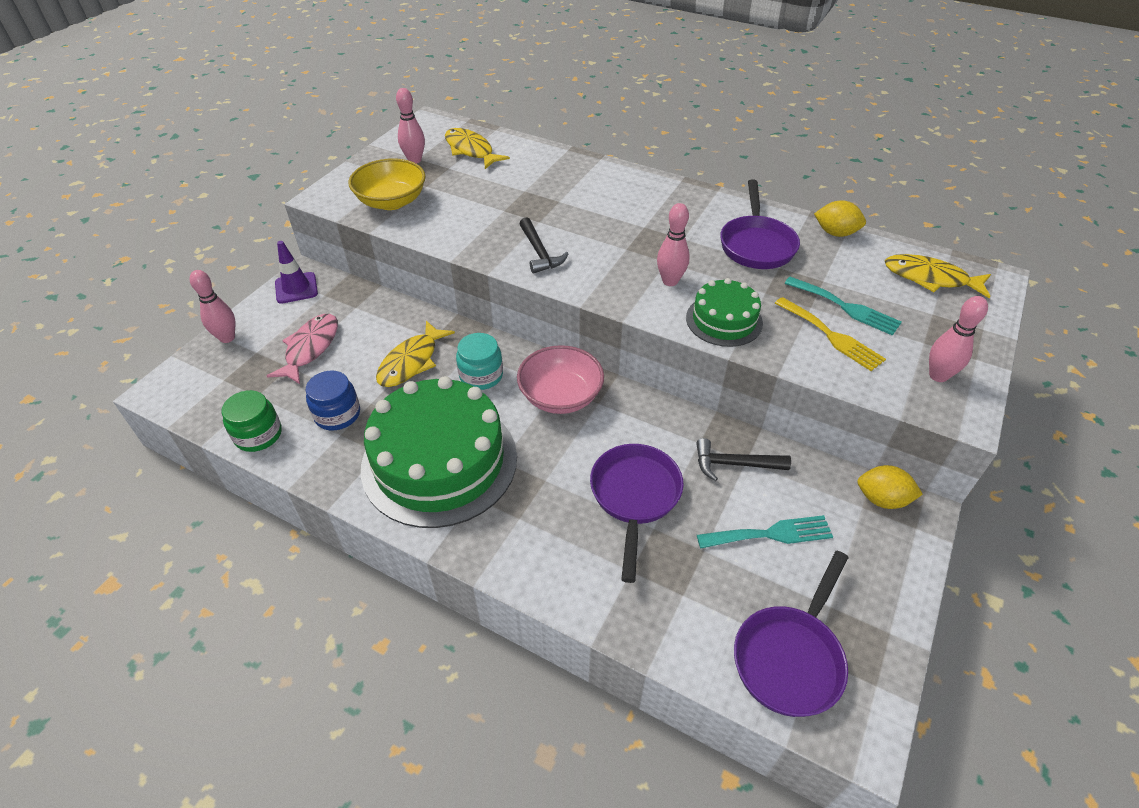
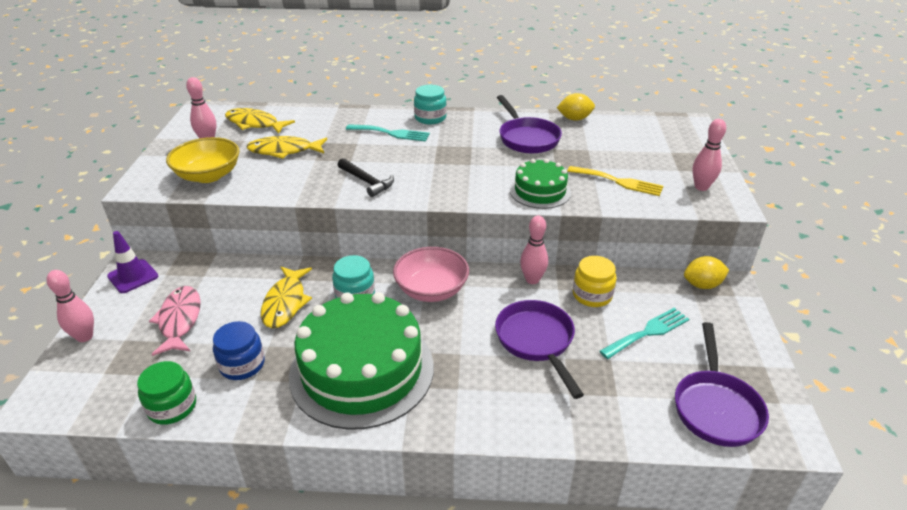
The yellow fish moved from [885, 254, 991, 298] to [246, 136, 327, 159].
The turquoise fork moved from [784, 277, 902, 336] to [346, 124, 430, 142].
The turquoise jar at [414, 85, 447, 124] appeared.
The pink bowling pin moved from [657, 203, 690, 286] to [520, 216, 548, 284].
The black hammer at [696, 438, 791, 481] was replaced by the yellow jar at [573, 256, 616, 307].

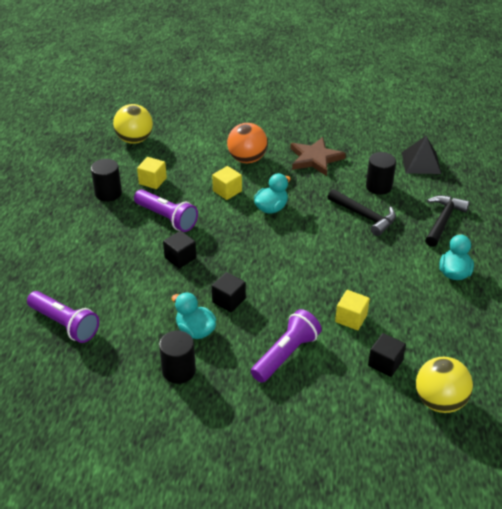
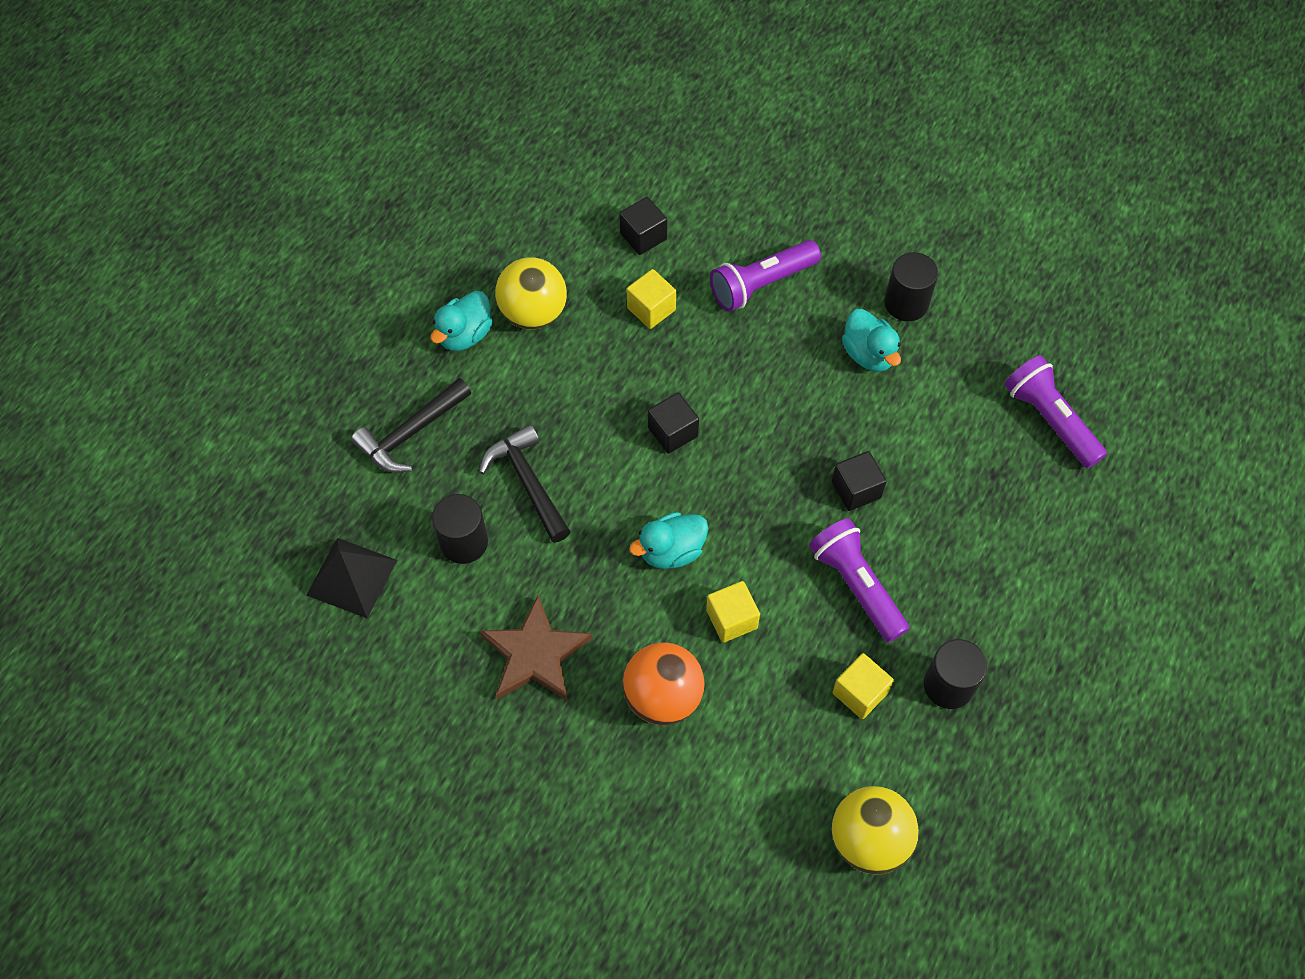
The yellow ball moved from [416, 357, 473, 413] to [495, 257, 567, 330].
The black cube moved from [212, 272, 246, 312] to [648, 393, 699, 454].

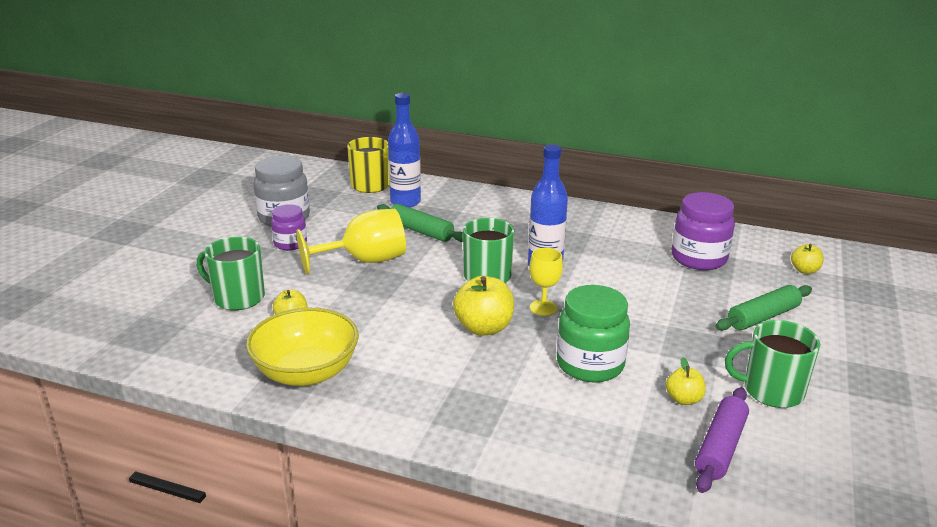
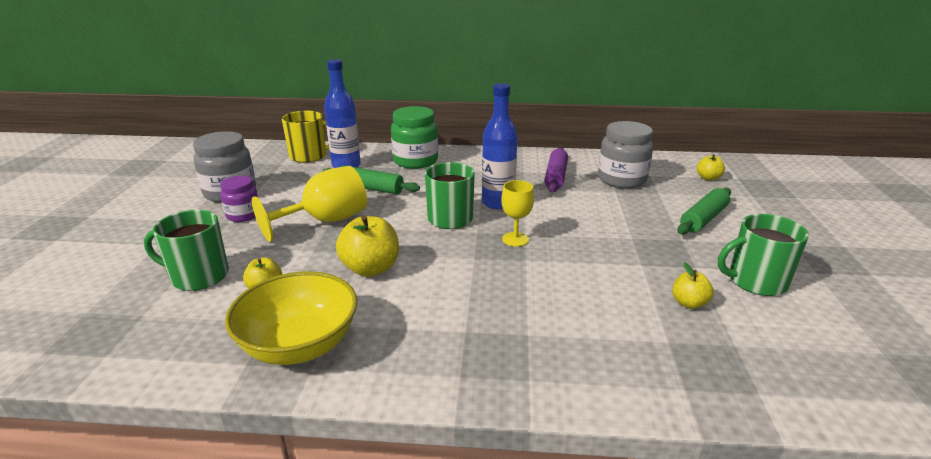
The yellow apple moved from [453, 276, 514, 336] to [336, 215, 399, 277].
The green jar moved from [557, 285, 630, 382] to [391, 106, 438, 169].
The purple rolling pin moved from [695, 387, 749, 493] to [544, 147, 568, 192].
The purple jar at [672, 192, 735, 270] became the grey jar at [598, 121, 653, 189].

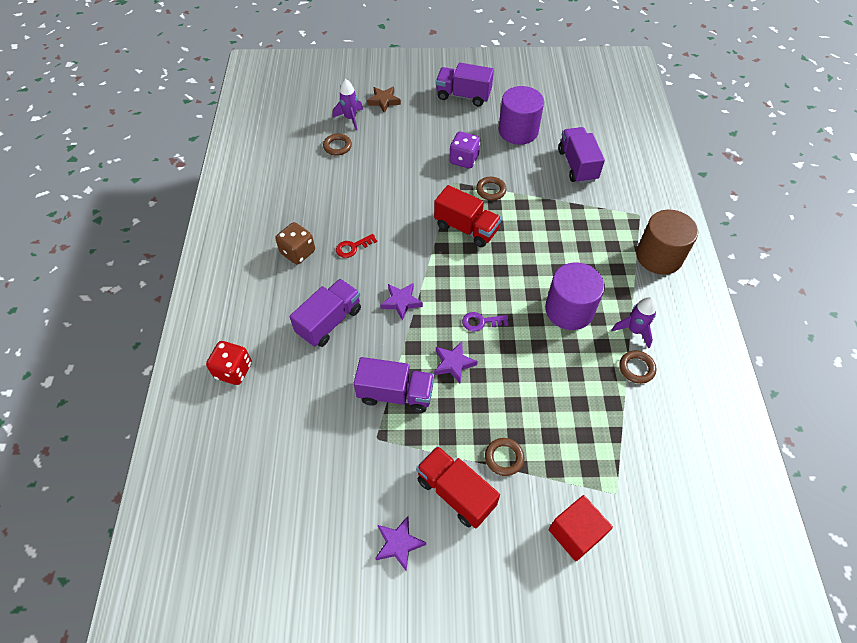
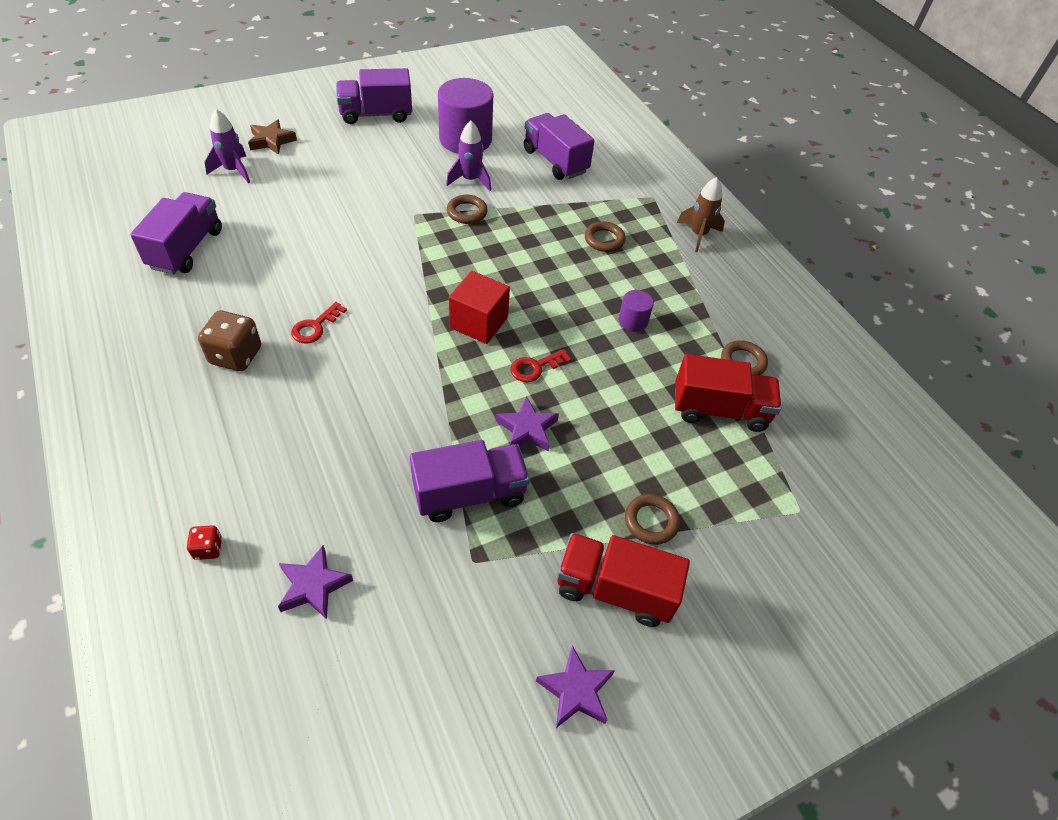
The purple truck moved from [290, 279, 361, 347] to [130, 192, 222, 274].
The red dice at [206, 341, 252, 385] changed to 0.52 times the size.
The purple star moved from [380, 283, 423, 321] to [278, 545, 353, 619].
The purple rocket moved from [612, 297, 657, 349] to [446, 121, 491, 191].
The red cube moved from [548, 495, 613, 561] to [449, 271, 510, 344].
The purple key at [462, 312, 508, 332] became the red key at [510, 349, 571, 382].
The brown ring moved from [323, 134, 352, 156] to [585, 221, 626, 252].
The purple cylinder at [545, 263, 605, 330] changed to 0.47 times the size.
The red truck moved from [434, 185, 501, 247] to [675, 354, 781, 432].
The brown cylinder at [636, 210, 698, 275] was replaced by the brown rocket at [677, 177, 725, 252].
The purple dice at [449, 131, 481, 169] disappeared.

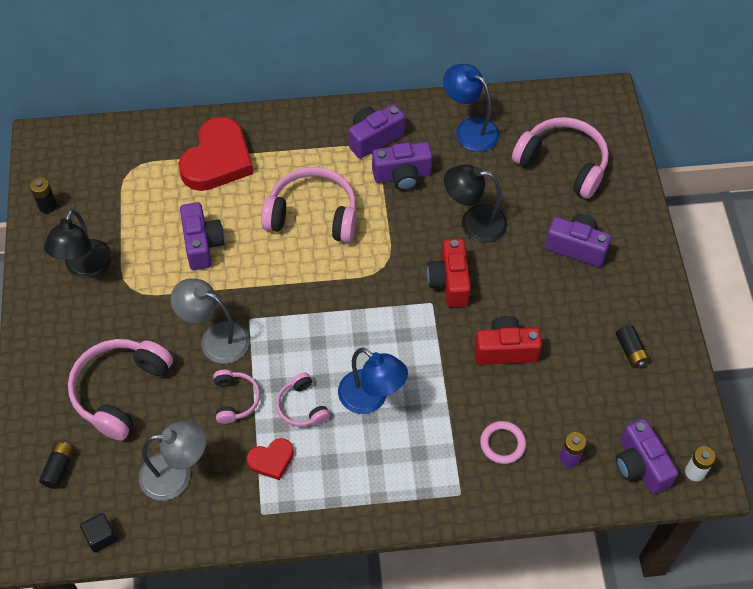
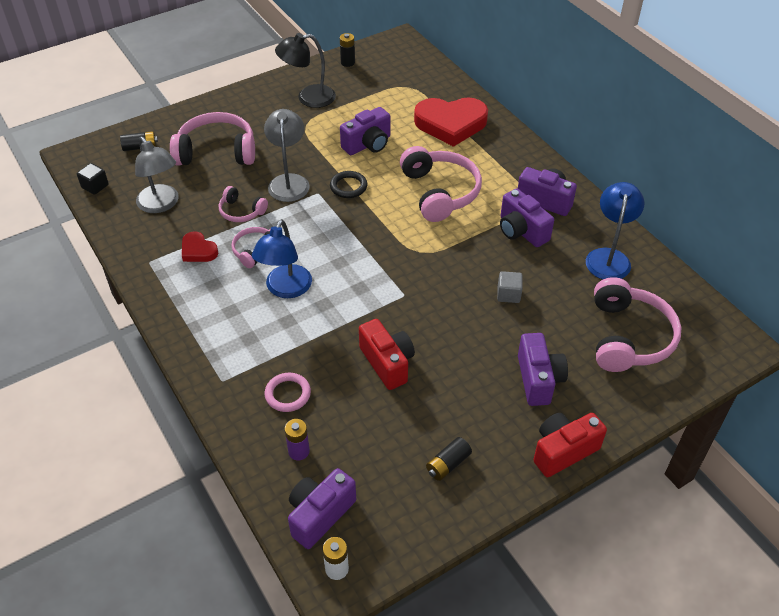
The pink headphones at [213, 370, 260, 424] turned 60 degrees clockwise.
The black ring at [330, 171, 367, 198] appeared.
The black lamp at [444, 164, 507, 243] was replaced by the grey cube at [497, 271, 523, 303].
The red camera moved from [427, 239, 471, 307] to [533, 413, 607, 477].

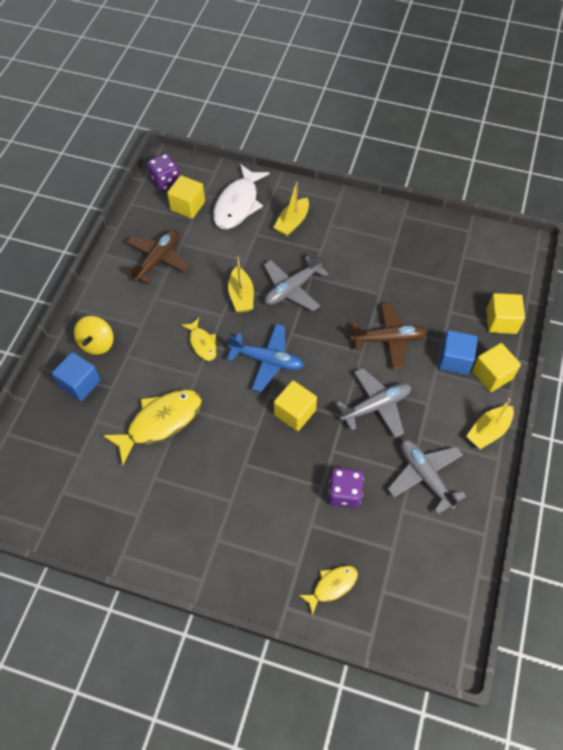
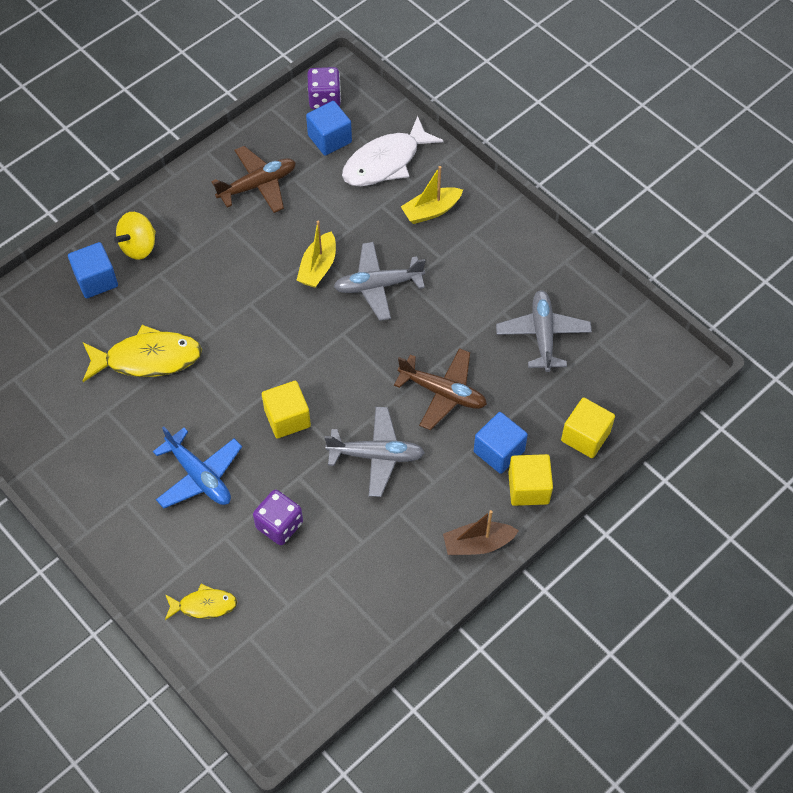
The blue plane moved from [227, 324, 304, 392] to [153, 426, 242, 508].
The yellow cube at [167, 175, 205, 219] became the blue cube at [306, 101, 352, 156].
The yellow boat at [466, 399, 514, 449] became the brown boat at [443, 510, 519, 555].
The grey plane moved from [388, 440, 466, 514] to [496, 290, 592, 372].
The yellow fish at [181, 317, 217, 361] disappeared.

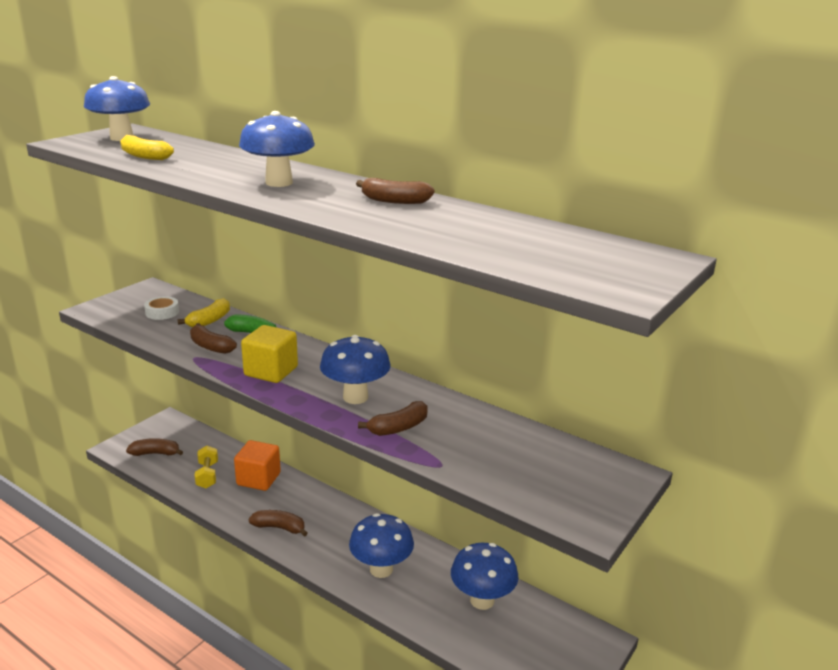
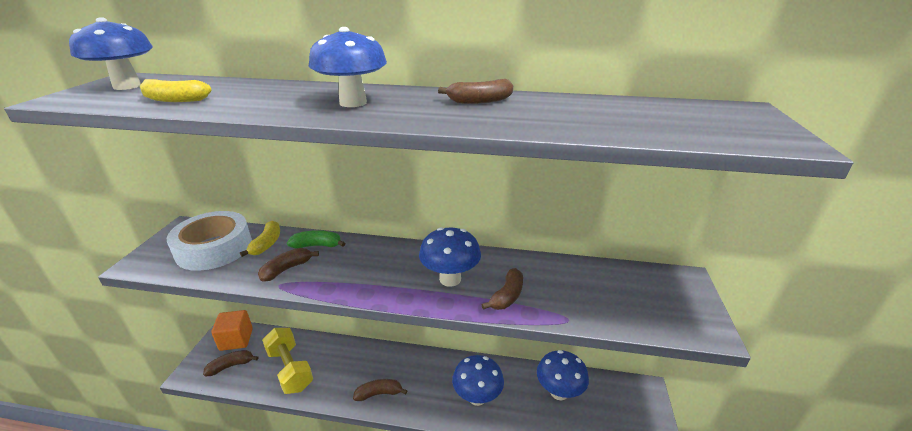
The white tape at [144, 296, 179, 320] changed to 2.29 times the size.
The orange cube moved from [234, 440, 281, 491] to [211, 310, 253, 351].
The brown banana at [190, 323, 237, 354] turned 120 degrees clockwise.
The yellow dumbbell at [194, 446, 218, 488] changed to 1.71 times the size.
The yellow cube at [241, 325, 298, 383] disappeared.

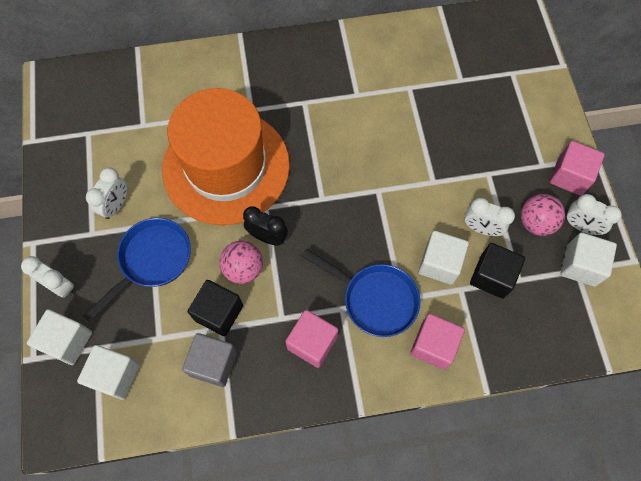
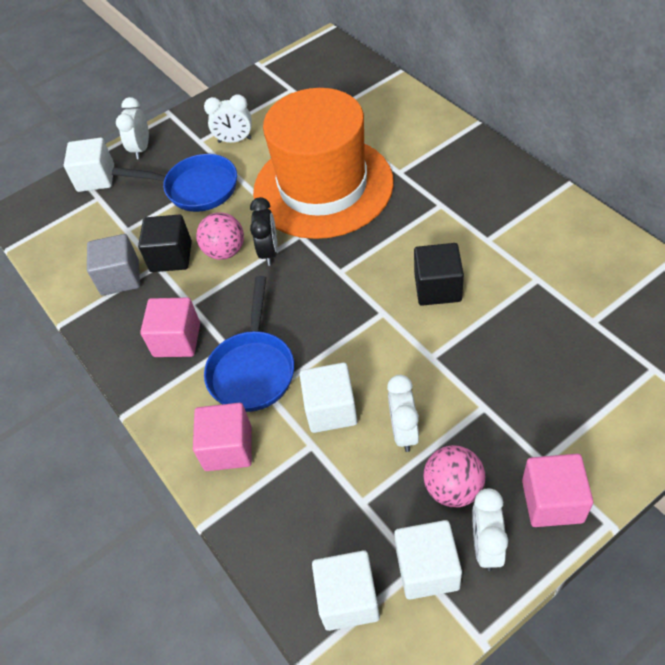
The white cube moved from [77, 345, 140, 400] to [312, 550, 380, 631].
The black cube moved from [470, 243, 525, 299] to [414, 243, 464, 306].

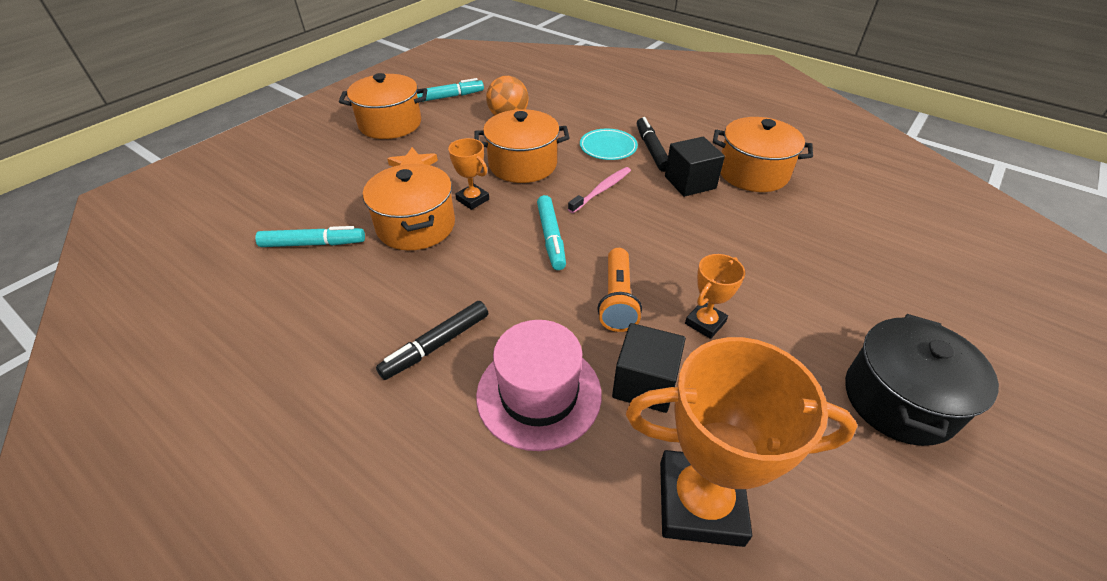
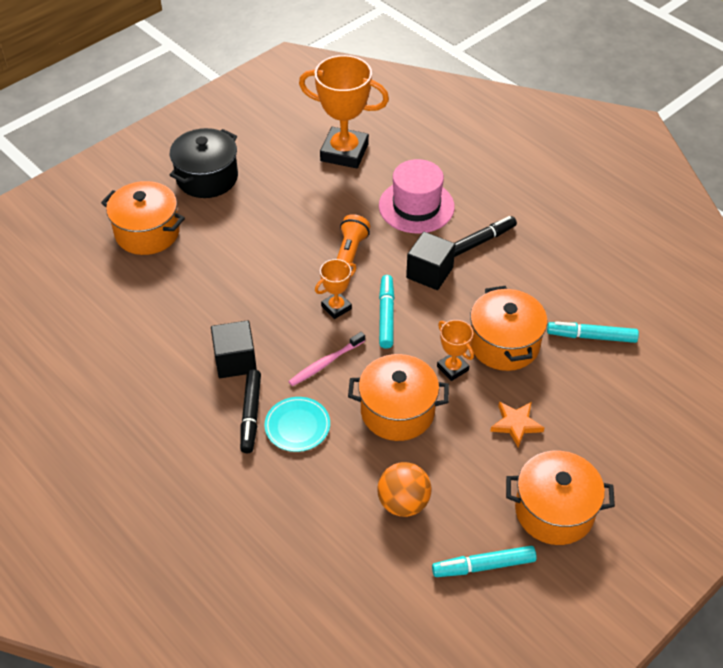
The orange pot moved from [713, 117, 813, 192] to [101, 181, 185, 255].
The orange trophy moved from [685, 254, 745, 339] to [315, 259, 356, 319].
The black cube moved from [612, 323, 686, 413] to [406, 232, 456, 290].

